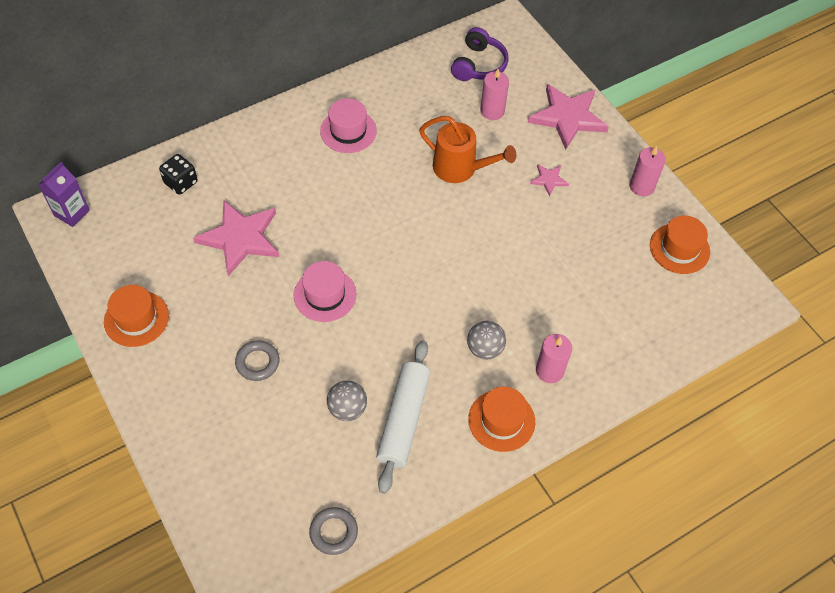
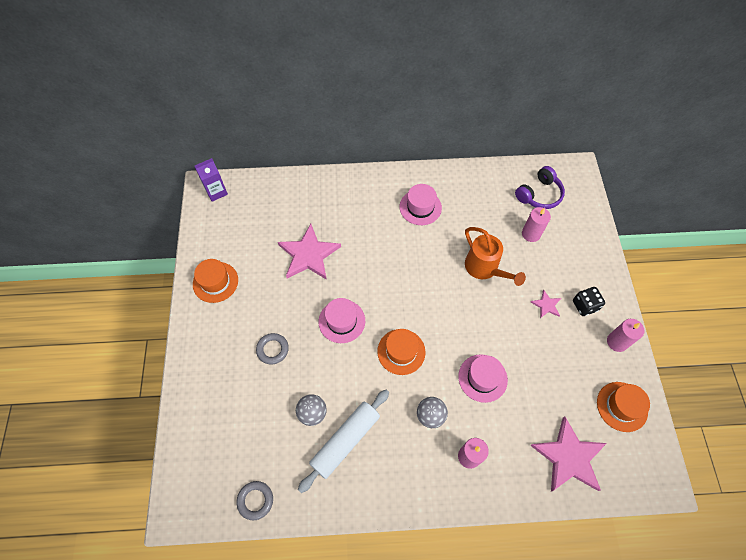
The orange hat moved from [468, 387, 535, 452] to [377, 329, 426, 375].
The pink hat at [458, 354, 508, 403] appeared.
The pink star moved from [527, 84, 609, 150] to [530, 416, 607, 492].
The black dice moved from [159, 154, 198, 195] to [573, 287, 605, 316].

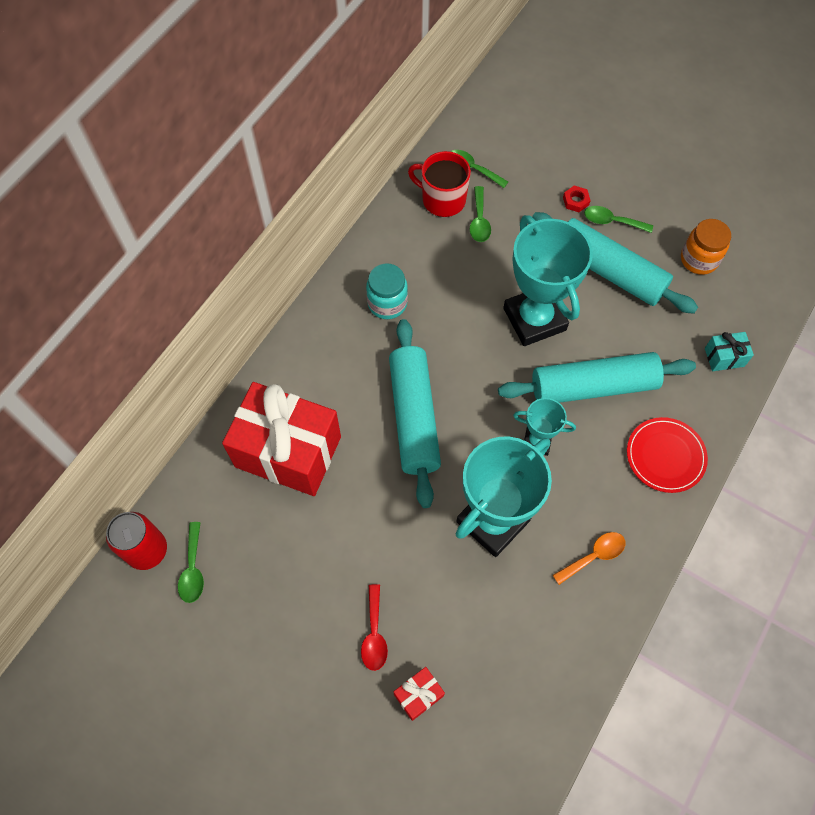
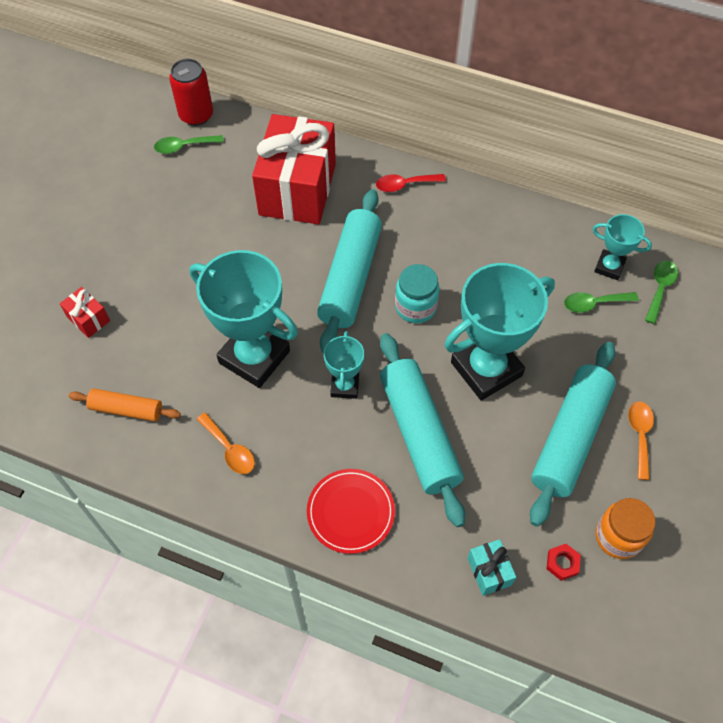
The orange rolling pin at [69, 388, 181, 422] appeared.
The turquoise rolling pin at [389, 319, 441, 508] turned 60 degrees counterclockwise.
The red spoon moved from [361, 584, 388, 671] to [376, 174, 446, 192].
The turquoise jar moved from [366, 263, 408, 319] to [395, 264, 440, 323].
The red nut moved from [563, 185, 591, 212] to [546, 544, 581, 581].
The red mug at [408, 151, 471, 217] was replaced by the turquoise trophy at [593, 214, 652, 280].
The green spoon at [584, 206, 653, 233] became the orange spoon at [628, 401, 654, 480].

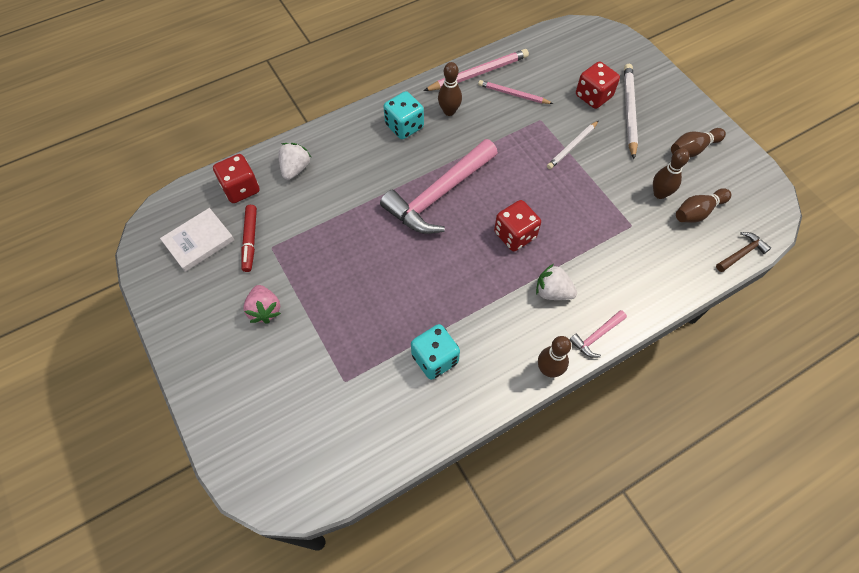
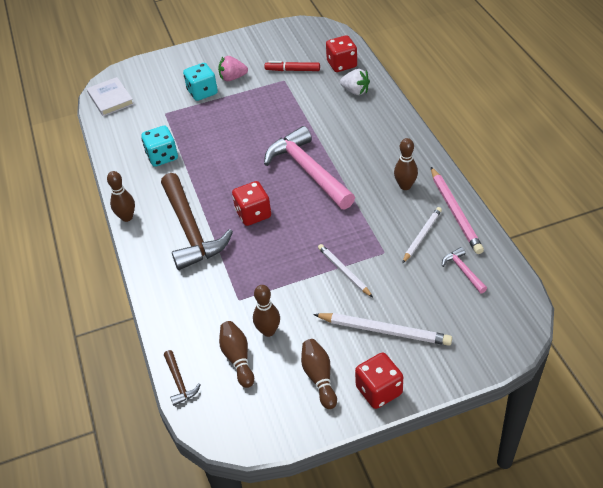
The white book moved from [160, 208, 234, 272] to [87, 77, 134, 116].
The white strawberry at [536, 264, 577, 300] was replaced by the brown hammer at [161, 173, 233, 270].
The turquoise dice moved from [383, 91, 424, 139] to [183, 63, 218, 101].
The red dice moved from [576, 61, 620, 109] to [355, 353, 403, 409].
The pink pencil at [478, 80, 553, 104] became the white pencil at [402, 207, 442, 263].
The pink hammer moved from [569, 310, 627, 358] to [442, 247, 487, 293].

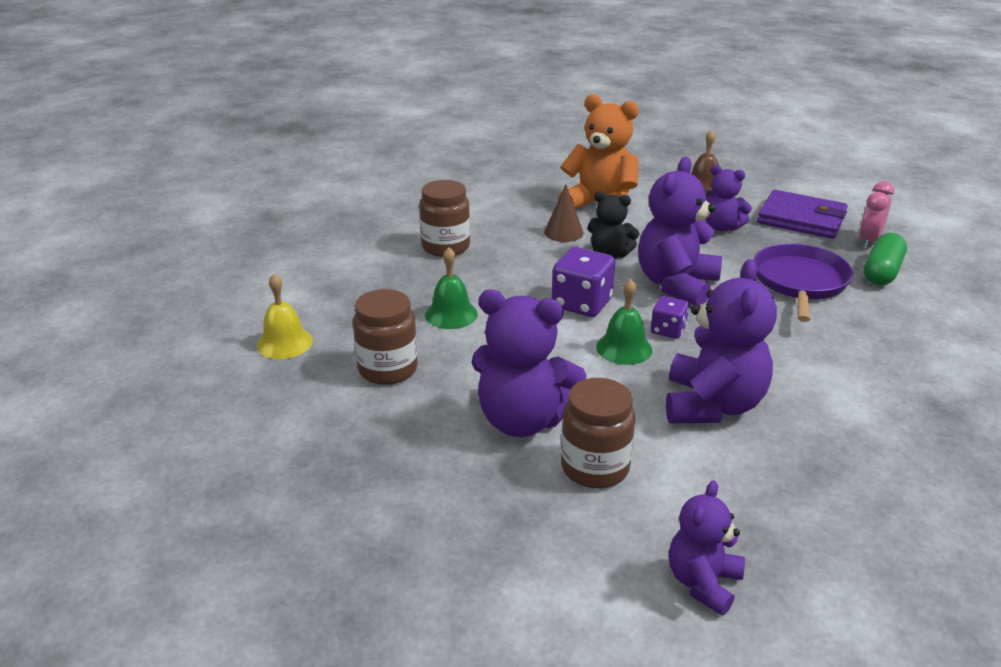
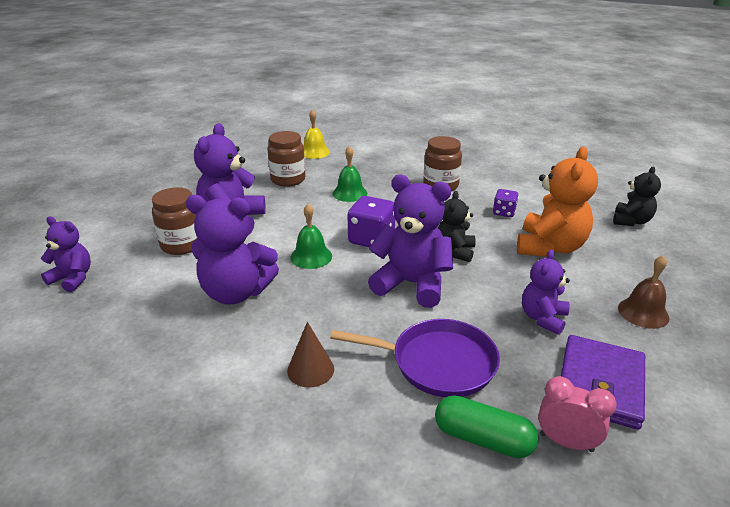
The brown cone moved from [544, 185, 584, 242] to [287, 322, 334, 388].
The purple dice moved from [651, 296, 689, 339] to [493, 189, 518, 217].
The black teddy bear at [613, 167, 661, 226] appeared.

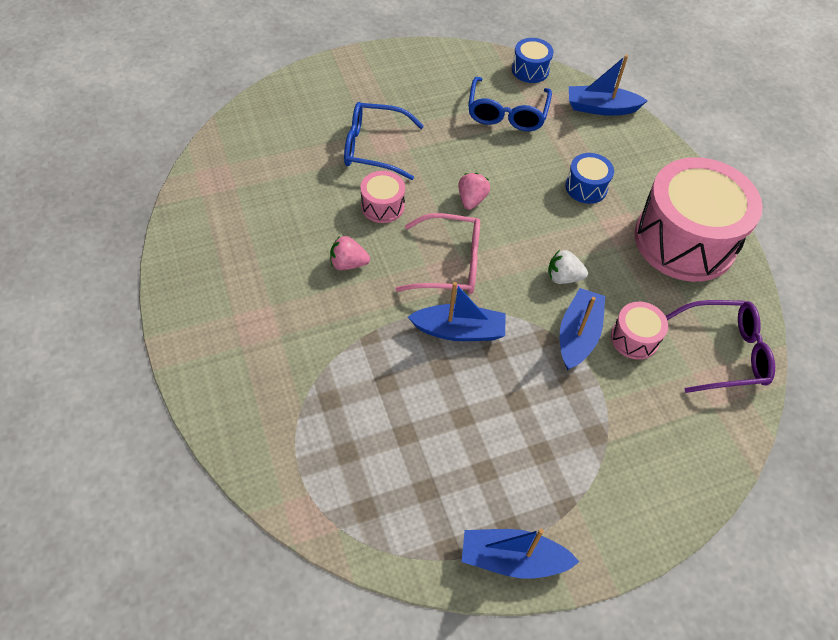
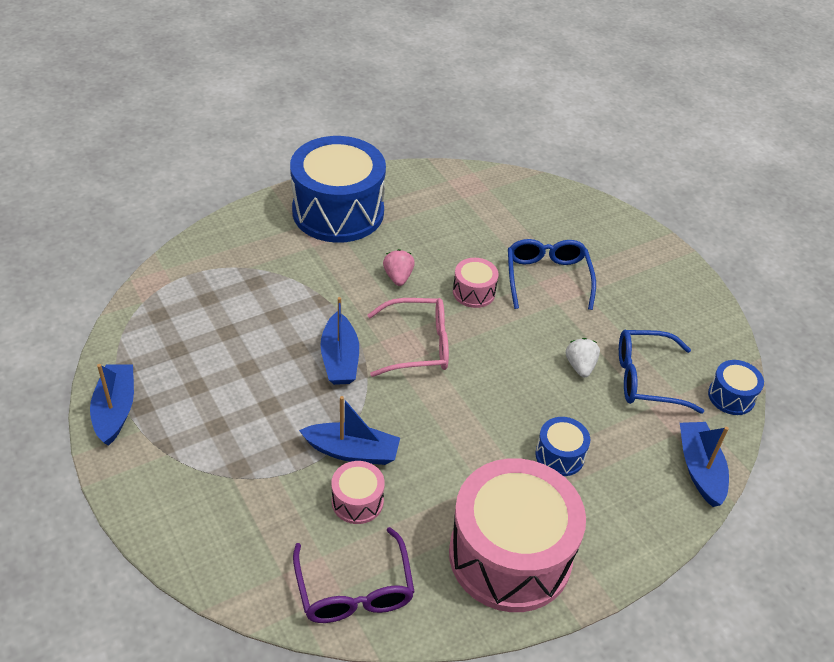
The blue drum at [290, 136, 386, 243] appeared.
The pink glasses at [396, 213, 480, 294] turned 90 degrees counterclockwise.
The white strawberry moved from [548, 250, 588, 284] to [566, 338, 600, 377].
The pink strawberry at [458, 173, 490, 210] disappeared.

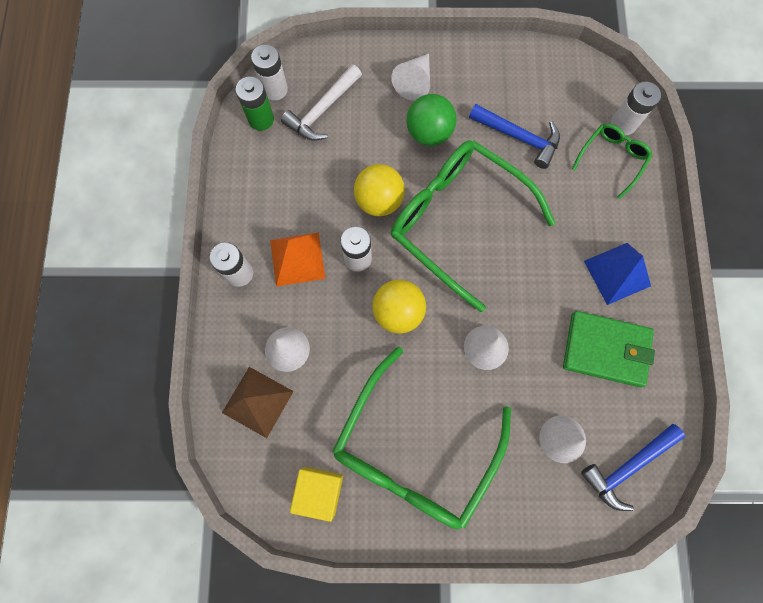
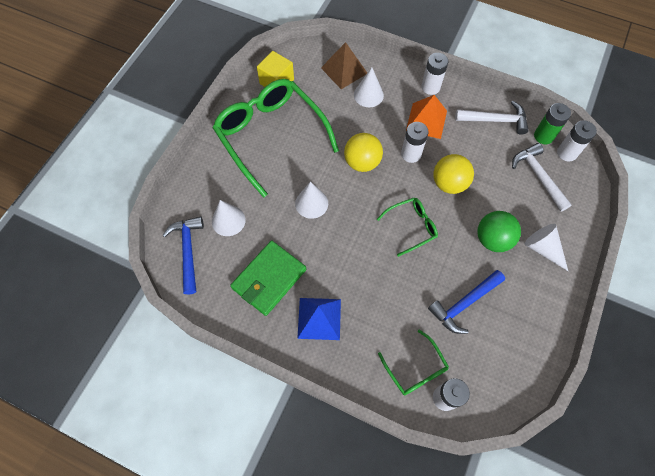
The green glasses at [391, 140, 555, 312] changed to 0.47 times the size.
The white hammer at [455, 101, 529, 135] appeared.

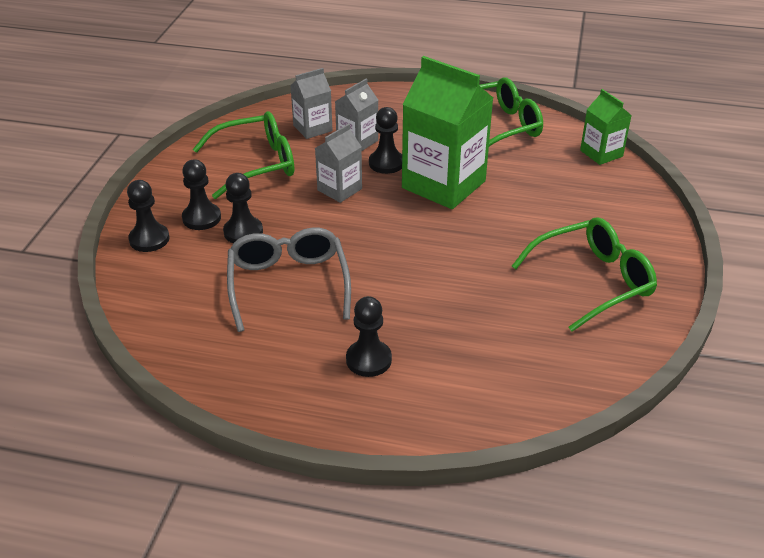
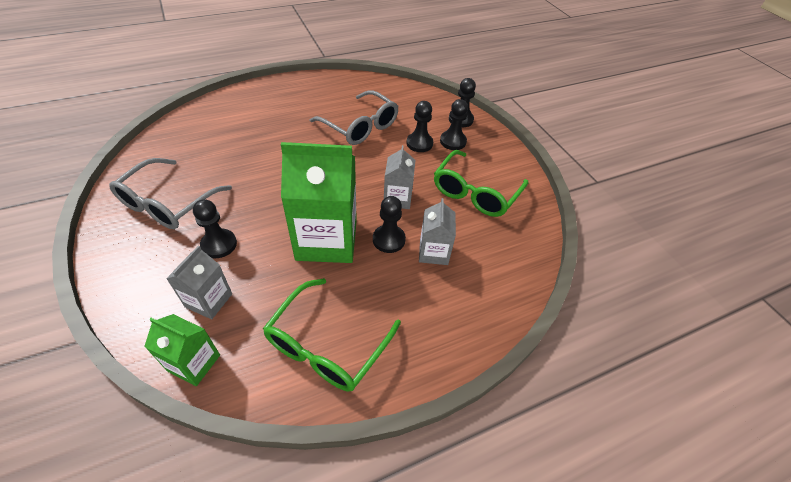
The green glasses at [512, 217, 657, 332] became the grey glasses at [109, 158, 232, 229].
The grey carton moved from [290, 68, 333, 139] to [166, 246, 232, 319].
The black pawn moved from [346, 296, 392, 377] to [193, 199, 237, 258].

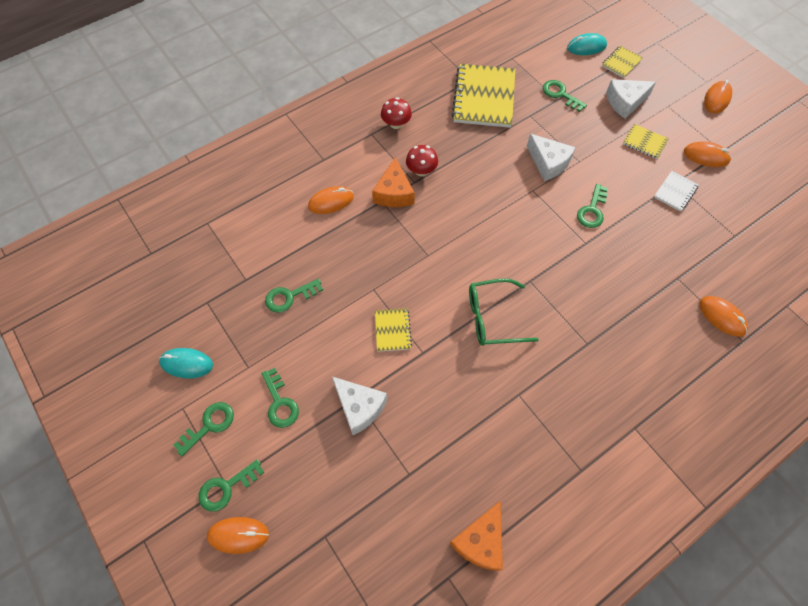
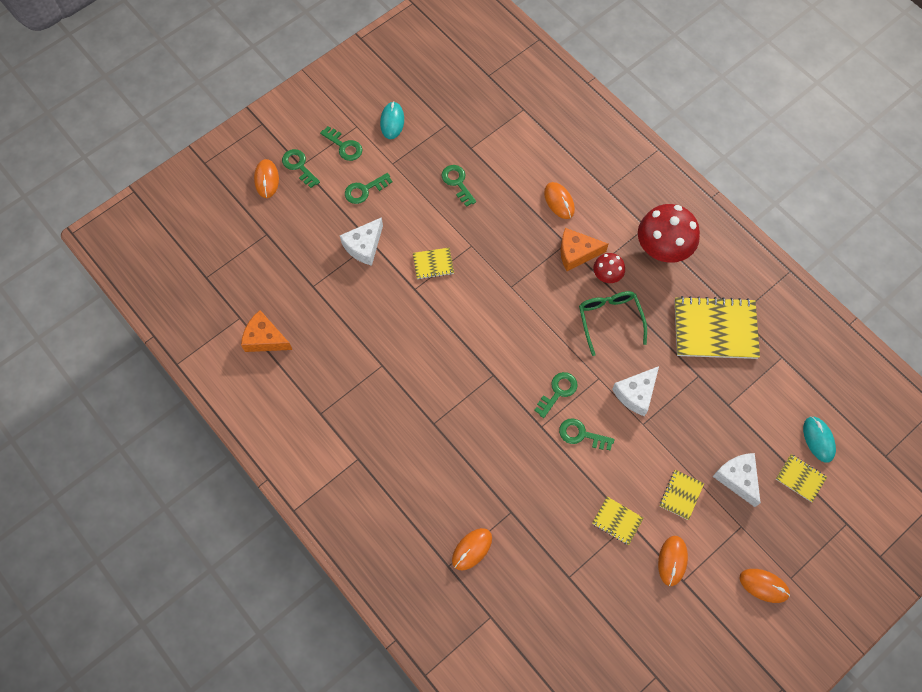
The green key moved from [543, 80, 587, 112] to [534, 372, 578, 418].
The green glasses moved from [469, 278, 539, 346] to [579, 291, 647, 356].
The white notebook at [654, 171, 699, 212] became the yellow notebook at [592, 497, 644, 545].
The red mushroom at [381, 97, 412, 129] changed to 1.93 times the size.

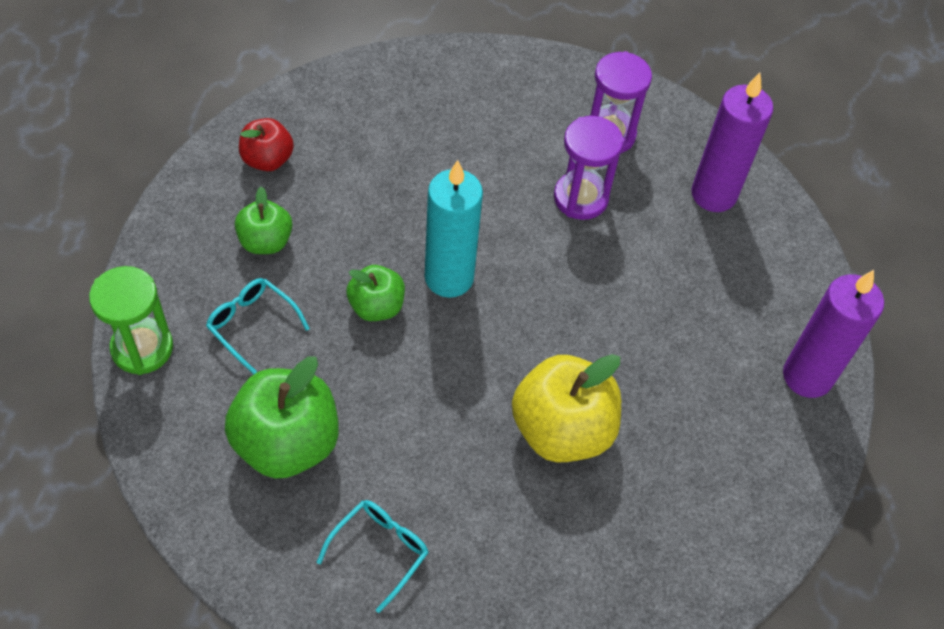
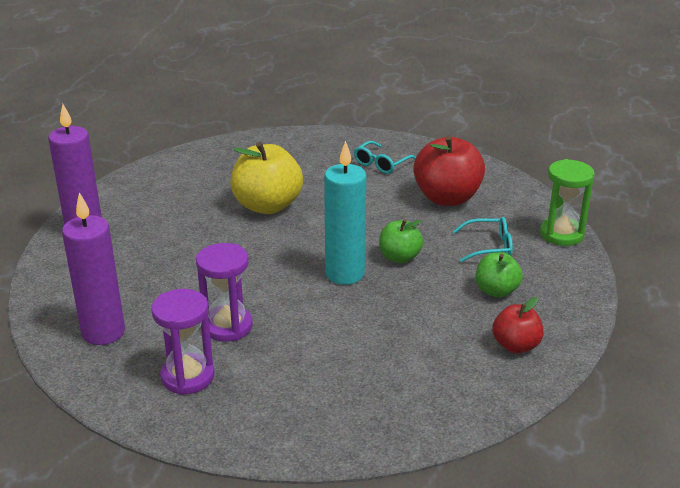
The green apple at [225, 357, 339, 479] became the red apple at [413, 135, 485, 206].
The turquoise glasses at [206, 278, 310, 374] turned 45 degrees counterclockwise.

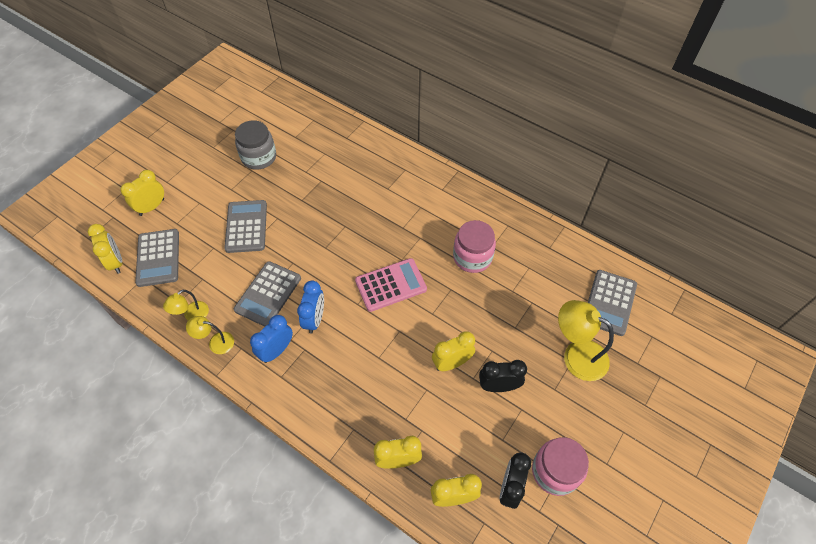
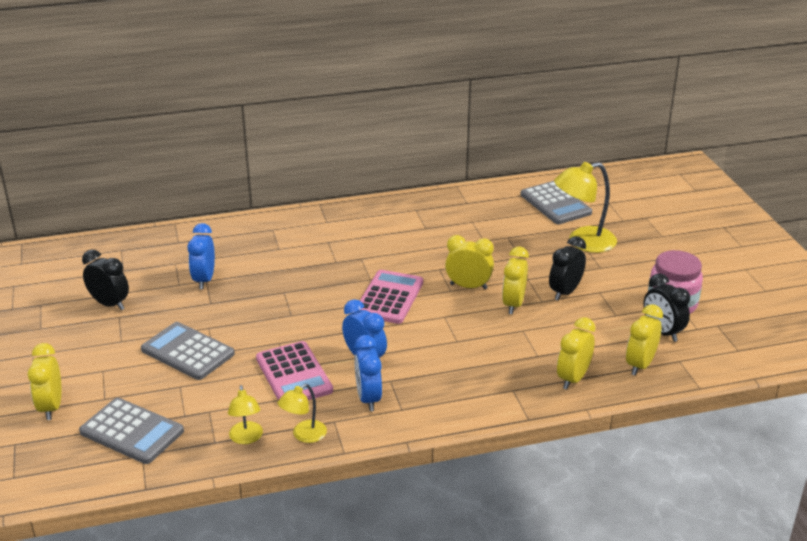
The grey jar at [235, 120, 276, 170] was replaced by the black clock at [82, 250, 129, 310].
The blue clock at [187, 223, 215, 289] appeared.
The grey calculator at [234, 261, 301, 327] became the pink calculator at [256, 341, 333, 400].
The yellow clock moved from [88, 224, 122, 274] to [445, 235, 494, 289].
The pink jar at [453, 220, 496, 273] disappeared.

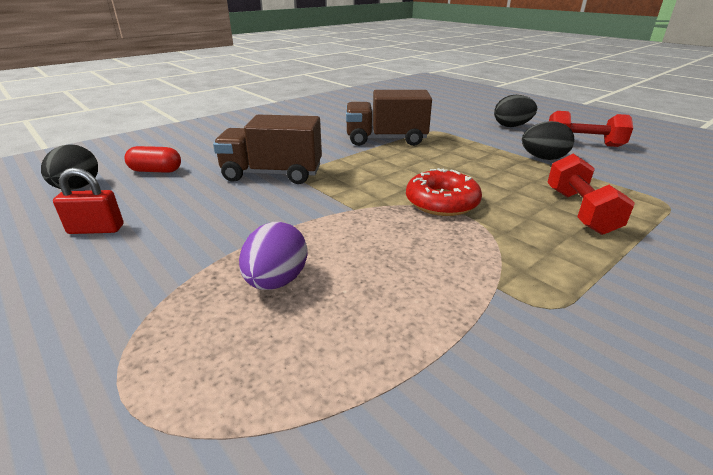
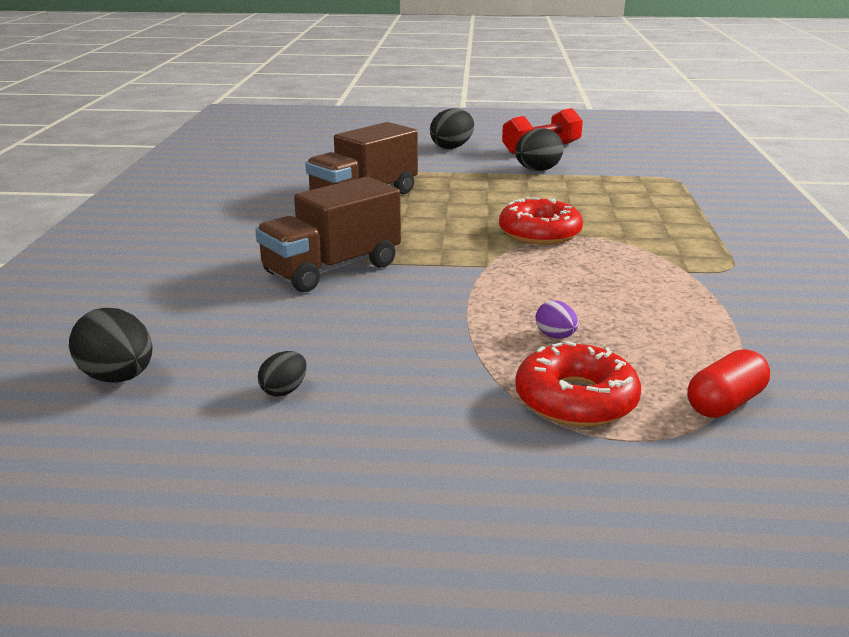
The red padlock at [53, 168, 123, 234] was replaced by the black egg at [258, 351, 307, 397].
The red donut at [515, 341, 641, 427] appeared.
The purple egg at [239, 222, 308, 290] changed to 0.56 times the size.
The red capsule moved from [124, 146, 181, 173] to [687, 349, 770, 418].
The red dumbbell at [547, 154, 635, 235] disappeared.

